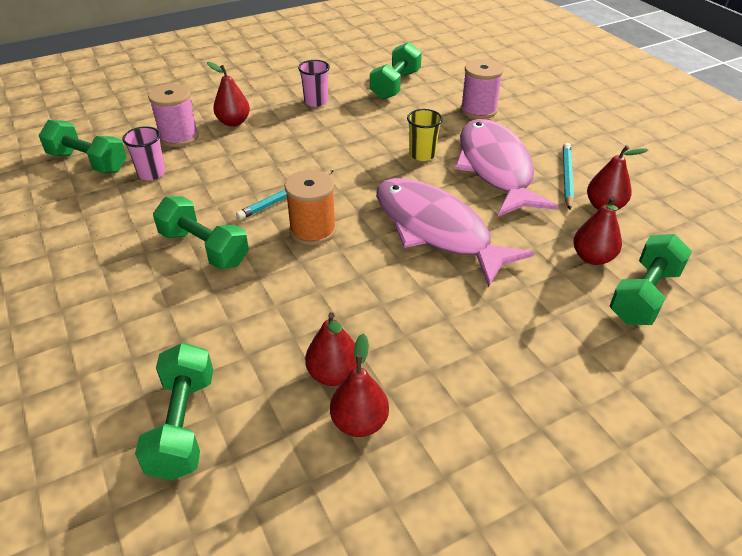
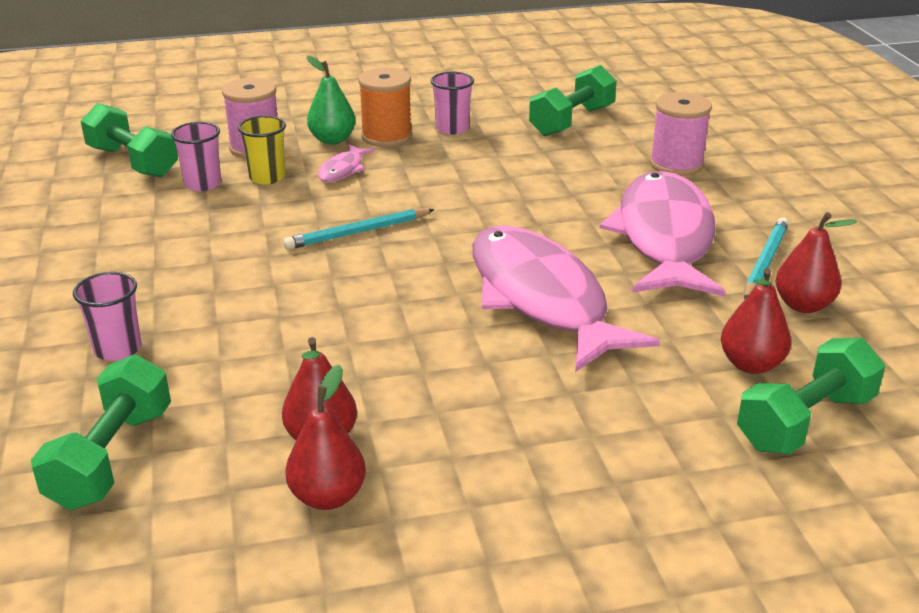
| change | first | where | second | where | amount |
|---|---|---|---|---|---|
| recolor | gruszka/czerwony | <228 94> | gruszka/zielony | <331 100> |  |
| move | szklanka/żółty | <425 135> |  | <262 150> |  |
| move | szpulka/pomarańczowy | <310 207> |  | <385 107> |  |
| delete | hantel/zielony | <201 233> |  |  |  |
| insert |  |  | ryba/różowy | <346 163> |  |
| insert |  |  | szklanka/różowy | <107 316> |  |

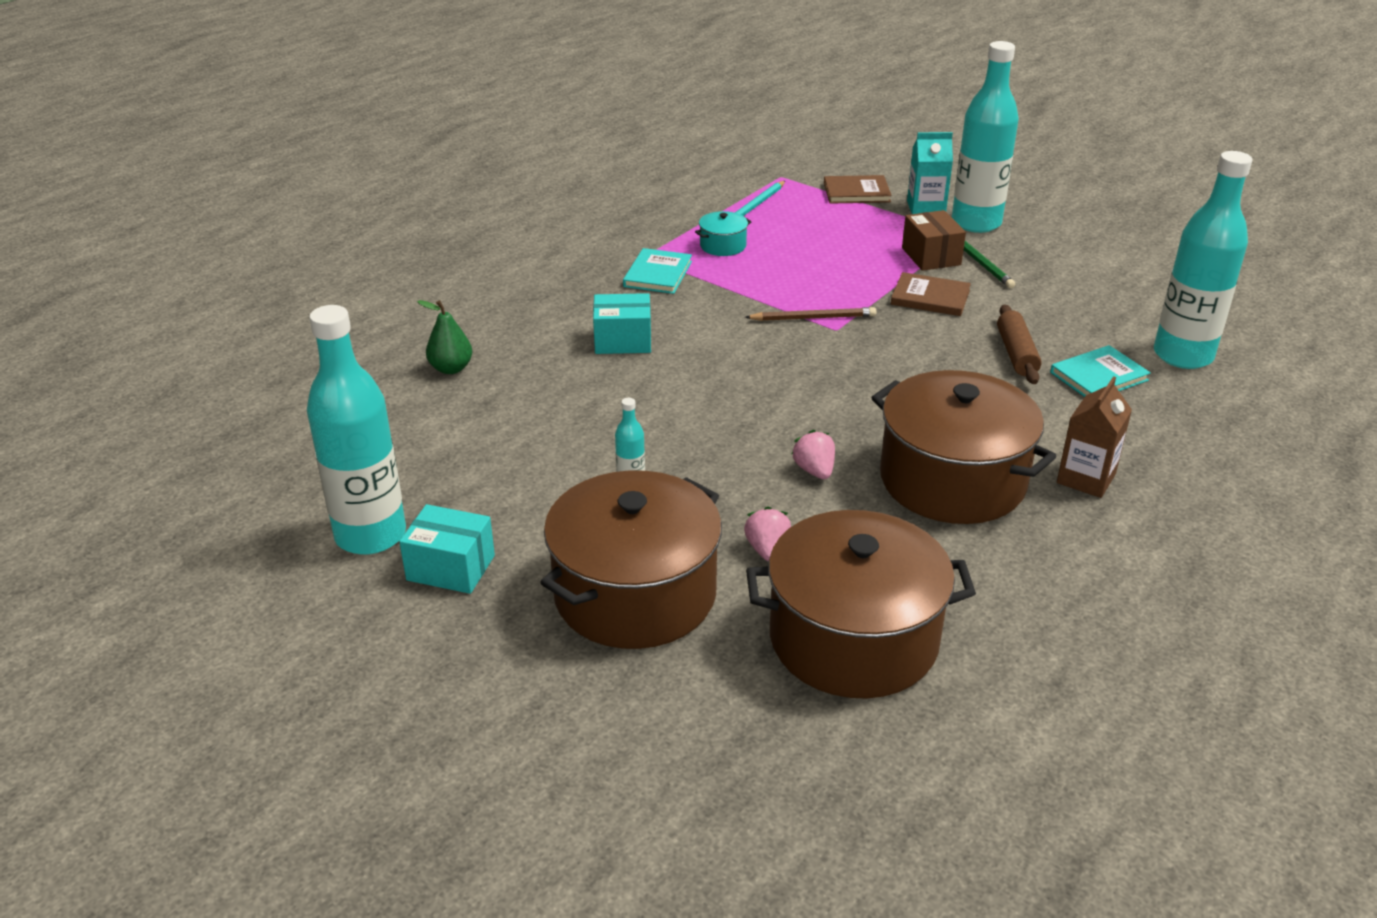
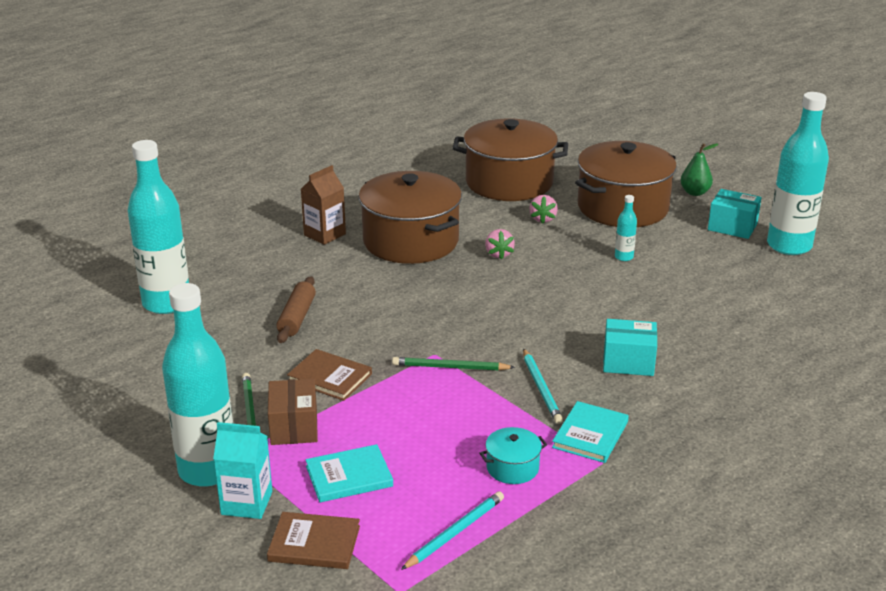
| change | first | where | second | where | amount |
|---|---|---|---|---|---|
| move | gruszka/zielony | <444 337> |  | <699 169> |  |
| recolor | ołówek/brązowy | <810 314> | ołówek/zielony | <453 364> |  |
| move | książka/turkusowy | <1100 371> |  | <349 473> |  |
| insert |  |  | ołówek/turkusowy | <543 386> |  |

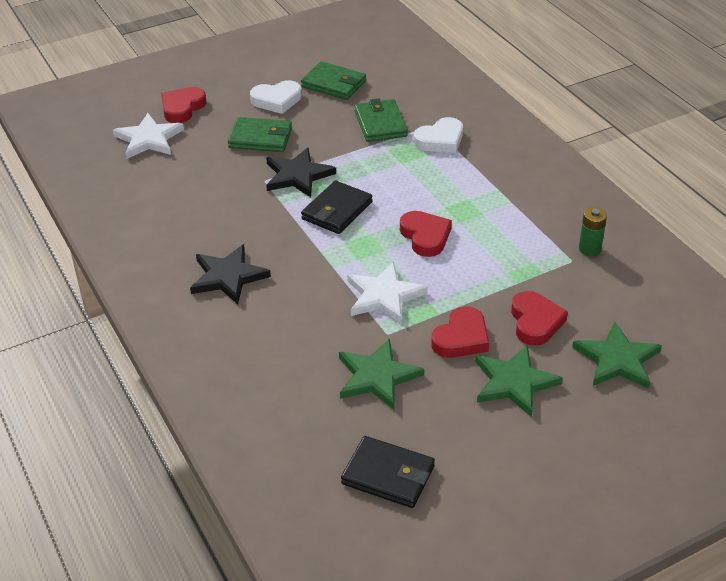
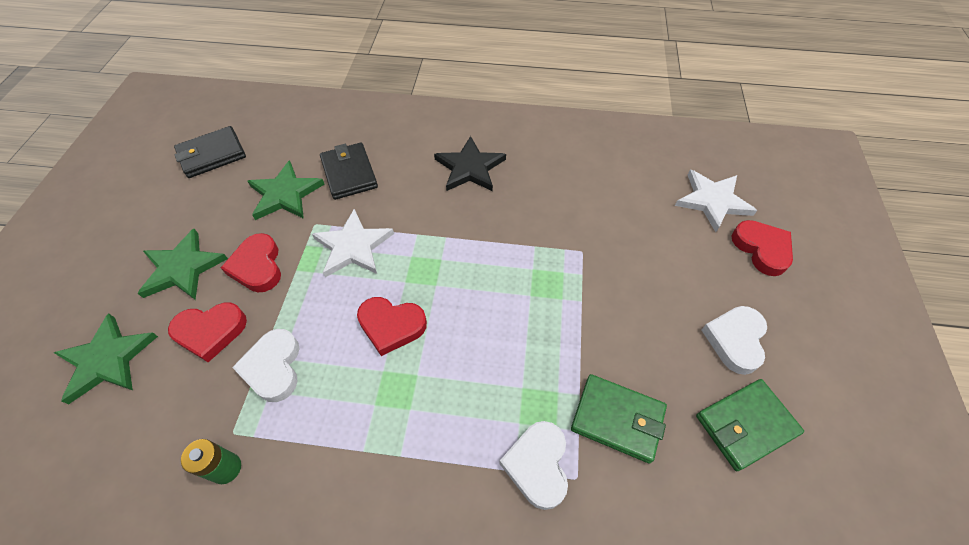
| change | first | where | second | where | amount |
|---|---|---|---|---|---|
| delete | portfel/zielony | <260 134> |  |  |  |
| delete | gwiazda/czarny | <301 172> |  |  |  |
| move | portfel/czarny | <336 207> |  | <349 171> |  |
| rotate | serce/czerwony | <539 318> |  | <207 332> | 45 degrees counterclockwise |
| insert |  |  | serce/biały | <266 365> |  |

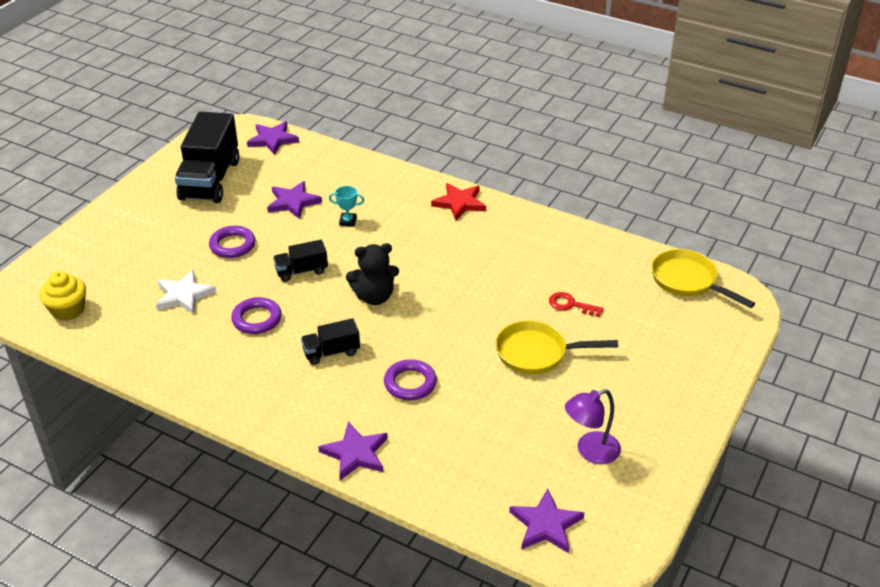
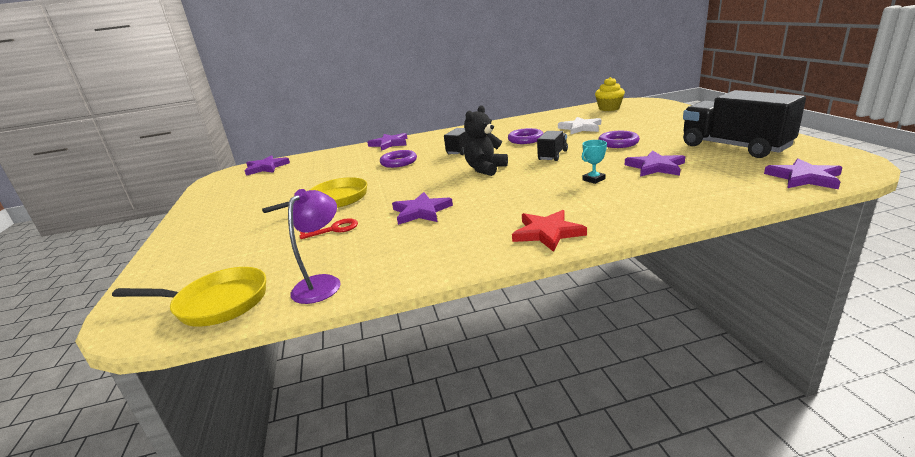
| change | first | where | second | where | amount |
|---|---|---|---|---|---|
| move | lampka/fioletowy | <593 426> |  | <314 246> |  |
| insert |  |  | gwiazda/fioletowy | <422 208> |  |

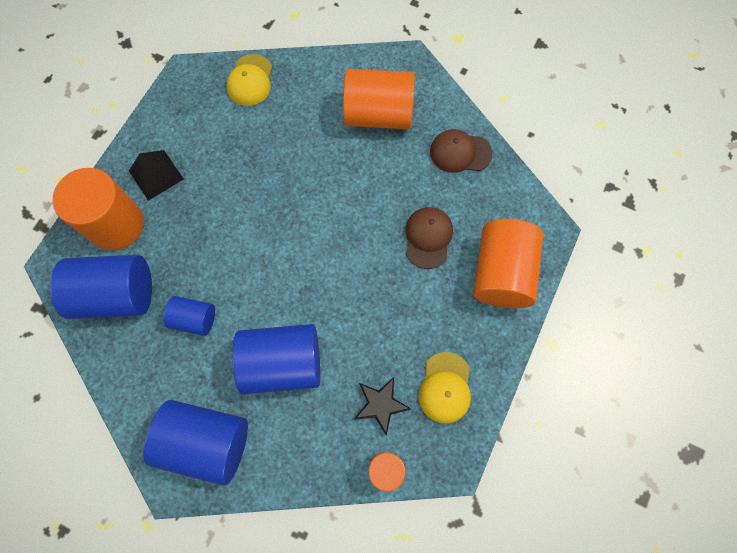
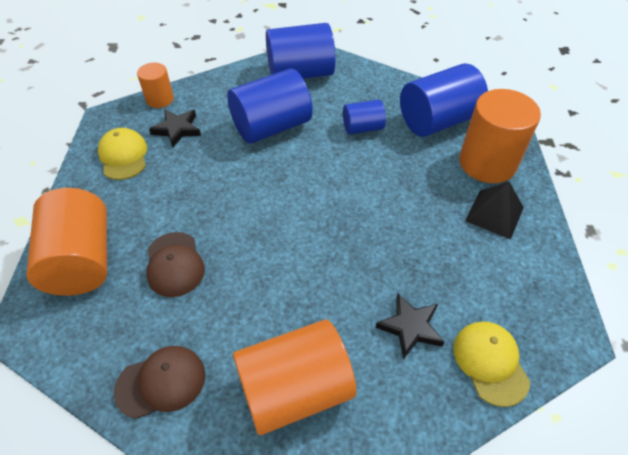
| change | first | where | second | where | amount |
|---|---|---|---|---|---|
| insert |  |  | gwiazda/czarny | <410 326> |  |

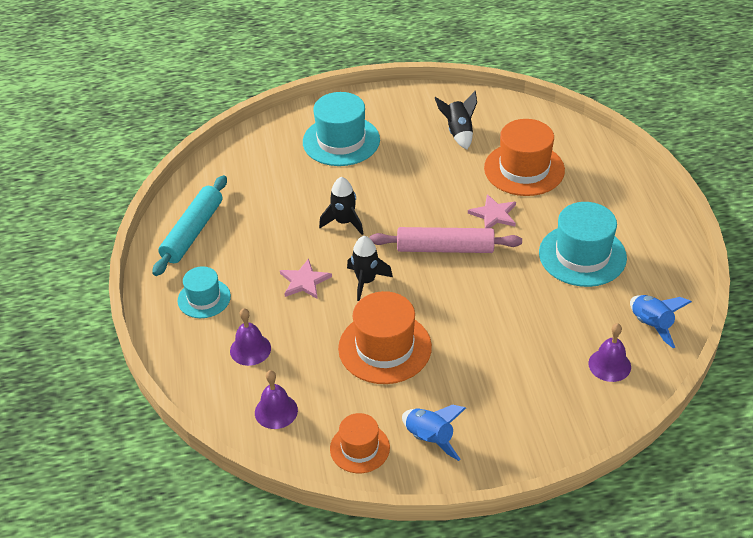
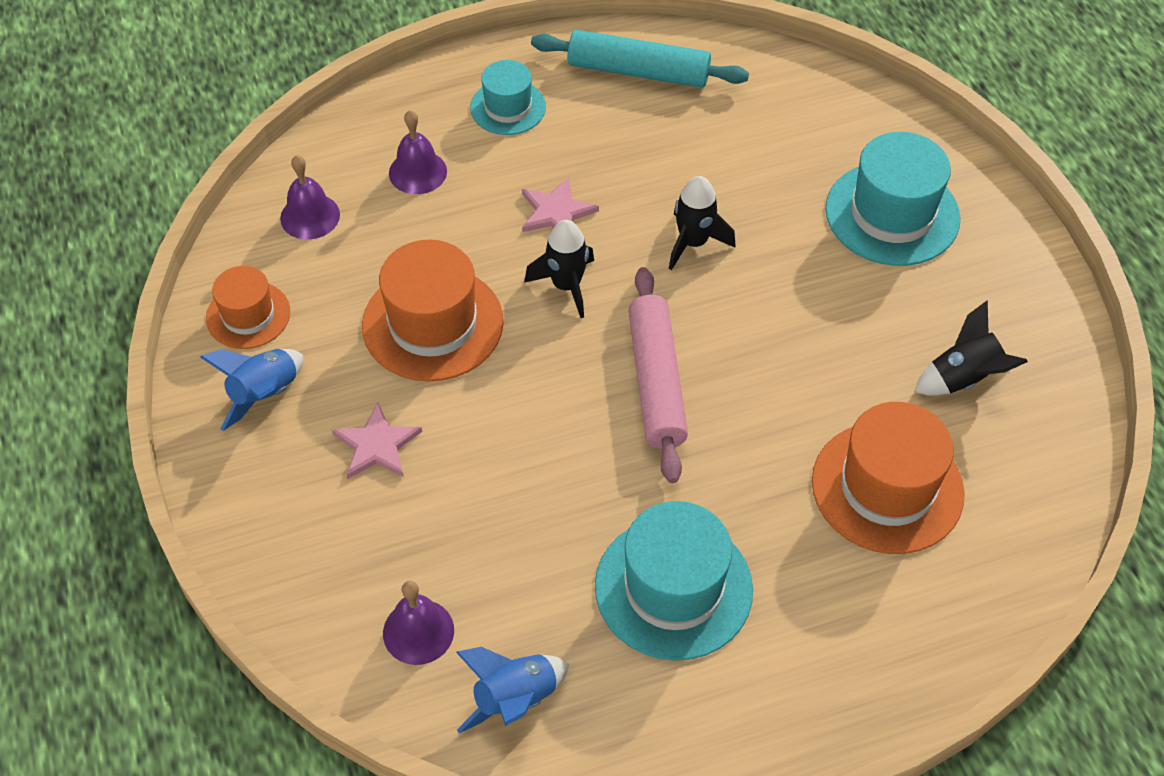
| change | first | where | second | where | amount |
|---|---|---|---|---|---|
| move | gwiazda/różowy | <492 211> |  | <377 440> |  |

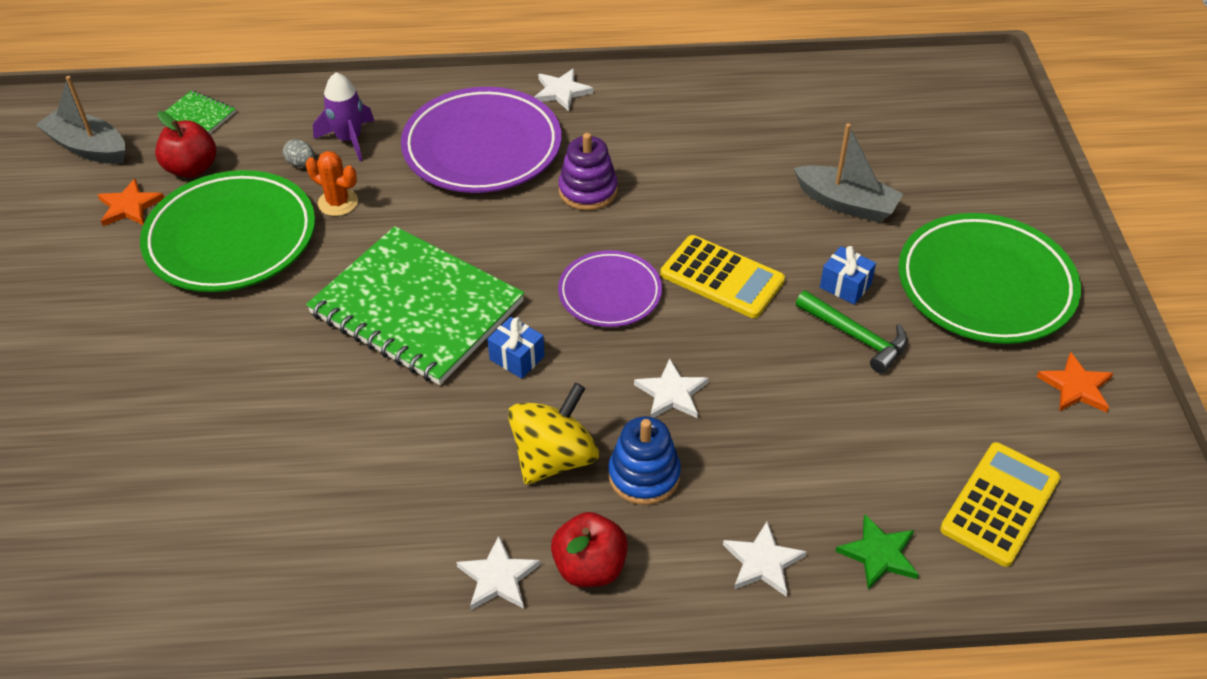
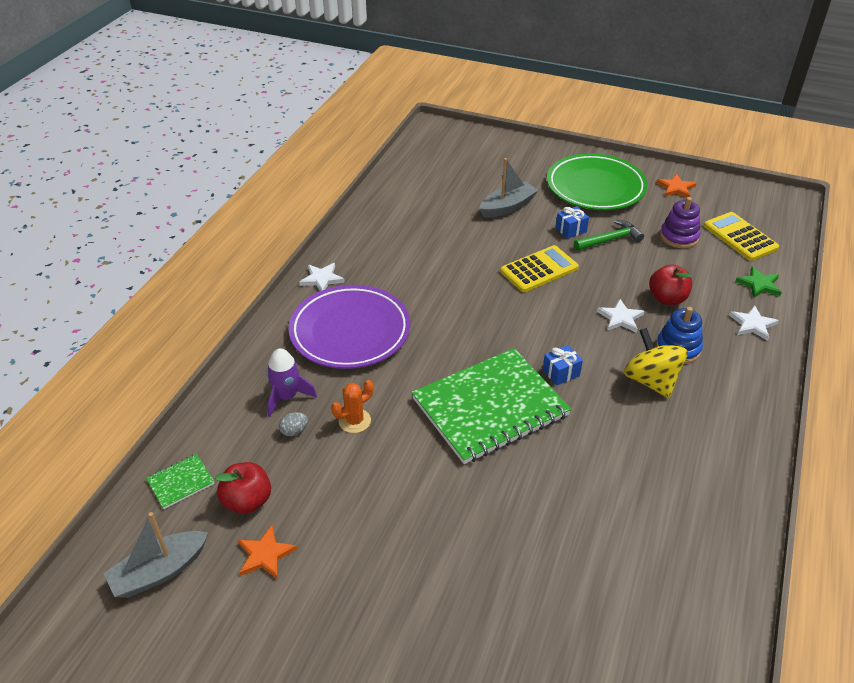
| change | first | where | second | where | amount |
|---|---|---|---|---|---|
| move | zabawka nakładanka/fioletowy | <588 172> |  | <680 222> |  |
| delete | talerz/zielony | <227 231> |  |  |  |
| delete | talerz/fioletowy | <610 288> |  |  |  |
| move | jabłko/czerwony | <589 549> |  | <670 284> |  |
| delete | gwiazda/biały | <498 573> |  |  |  |

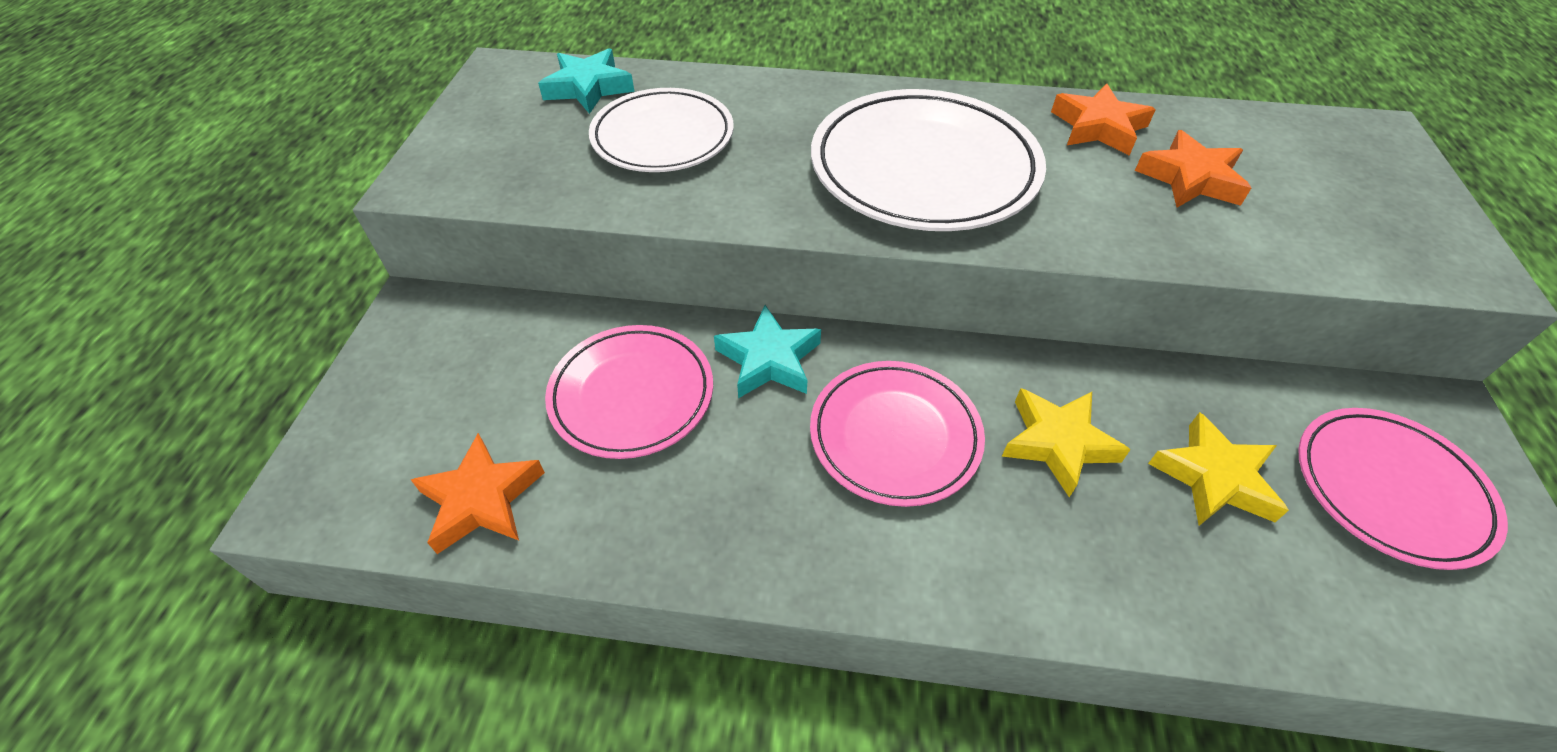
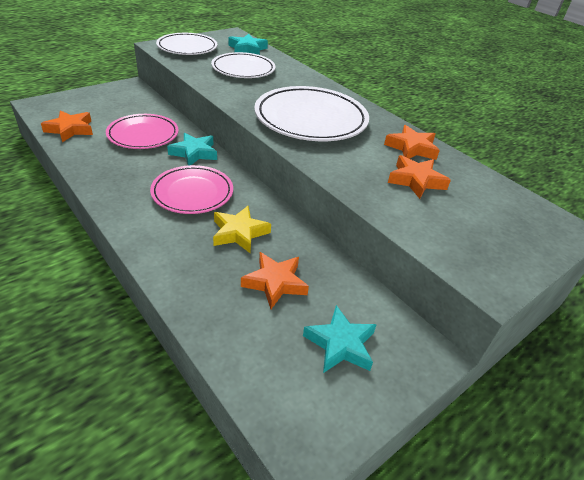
| change | first | where | second | where | amount |
|---|---|---|---|---|---|
| replace | talerz/różowy | <1403 489> | gwiazda/turkusowy | <340 339> |  |
| recolor | gwiazda/żółty | <1218 469> | gwiazda/pomarańczowy | <275 280> |  |
| insert |  |  | talerz/biały | <186 44> |  |

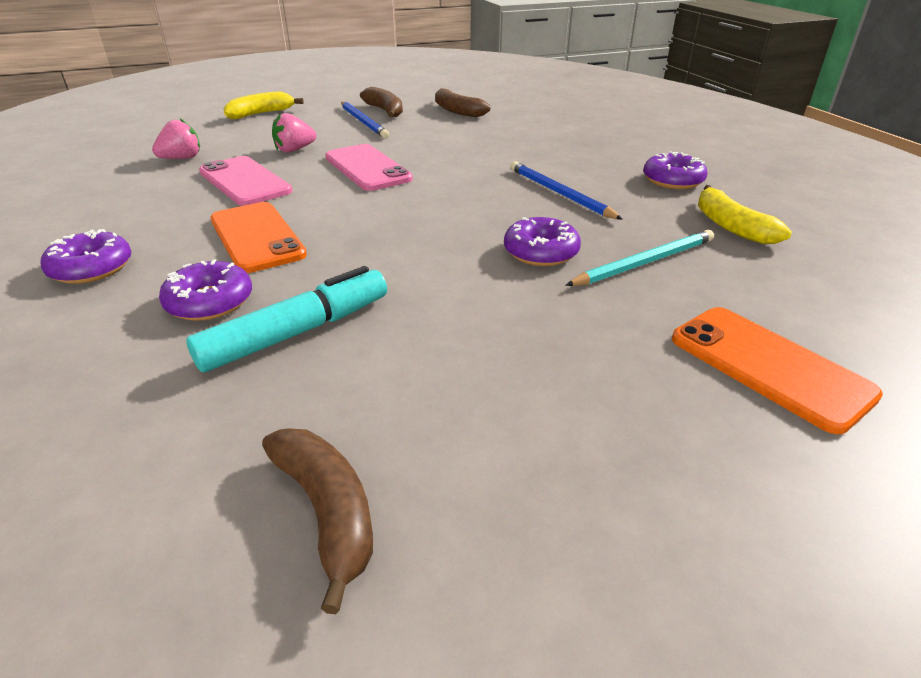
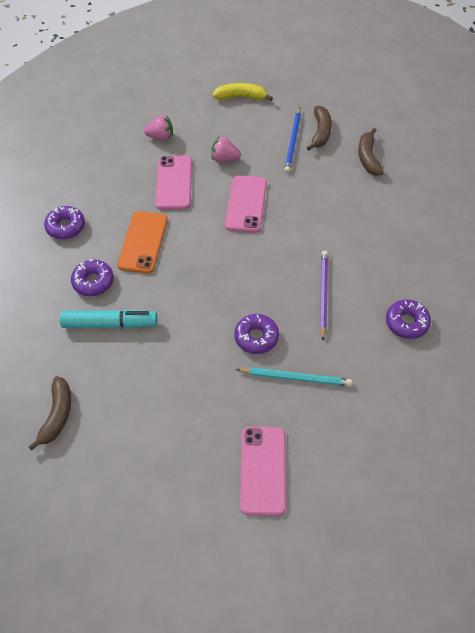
| change | first | where | second | where | amount |
|---|---|---|---|---|---|
| recolor | ołówek/niebieski | <566 190> | ołówek/fioletowy | <324 295> |  |
| delete | banan/żółty | <745 214> |  |  |  |
| recolor | telefon/pomarańczowy | <777 370> | telefon/różowy | <263 471> |  |

